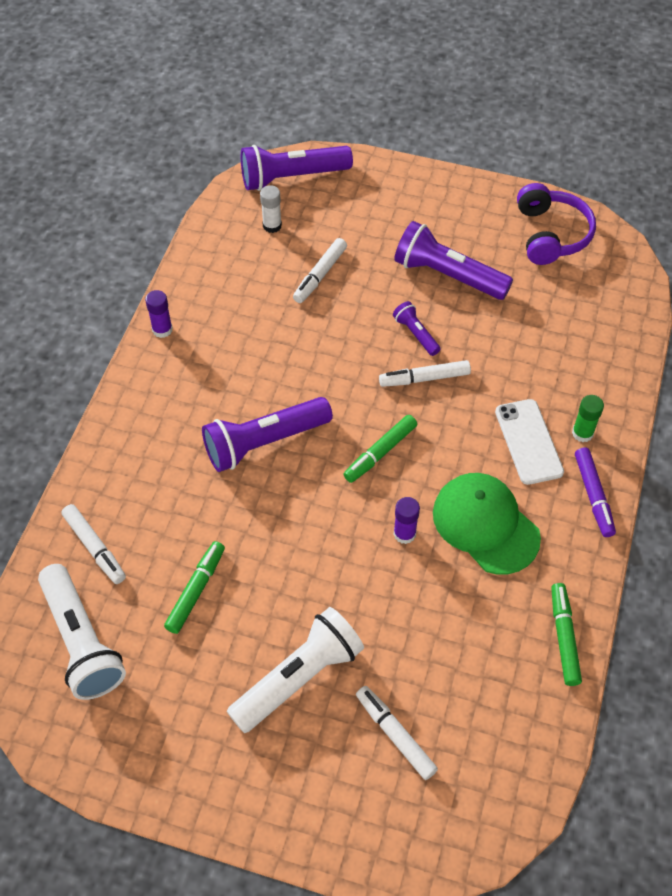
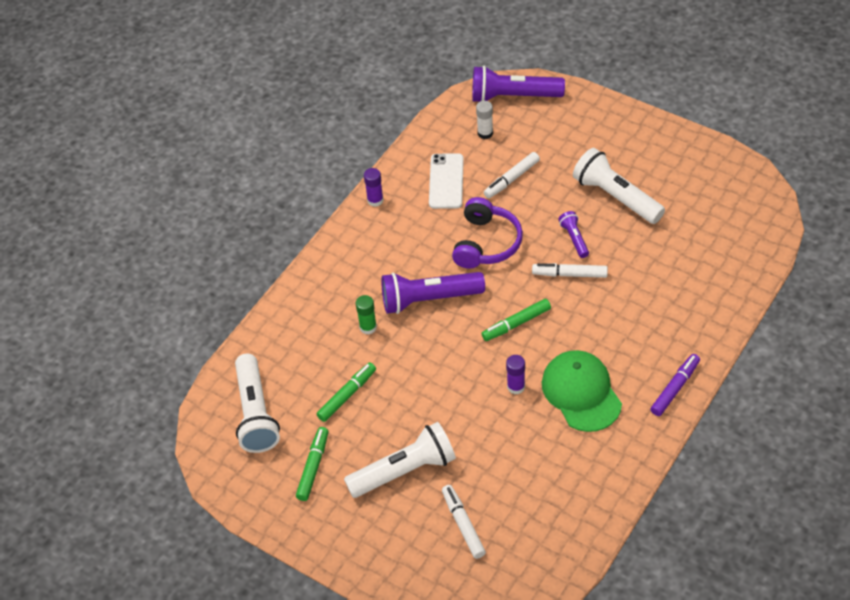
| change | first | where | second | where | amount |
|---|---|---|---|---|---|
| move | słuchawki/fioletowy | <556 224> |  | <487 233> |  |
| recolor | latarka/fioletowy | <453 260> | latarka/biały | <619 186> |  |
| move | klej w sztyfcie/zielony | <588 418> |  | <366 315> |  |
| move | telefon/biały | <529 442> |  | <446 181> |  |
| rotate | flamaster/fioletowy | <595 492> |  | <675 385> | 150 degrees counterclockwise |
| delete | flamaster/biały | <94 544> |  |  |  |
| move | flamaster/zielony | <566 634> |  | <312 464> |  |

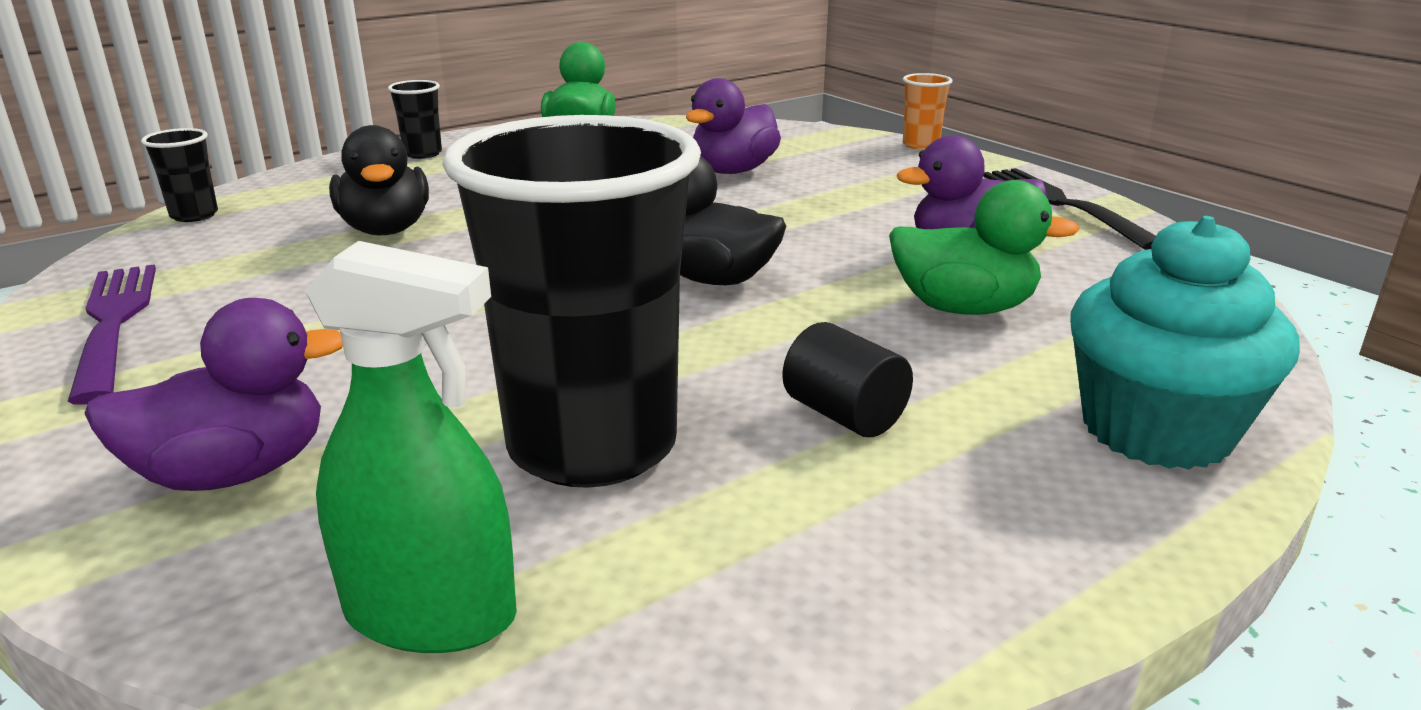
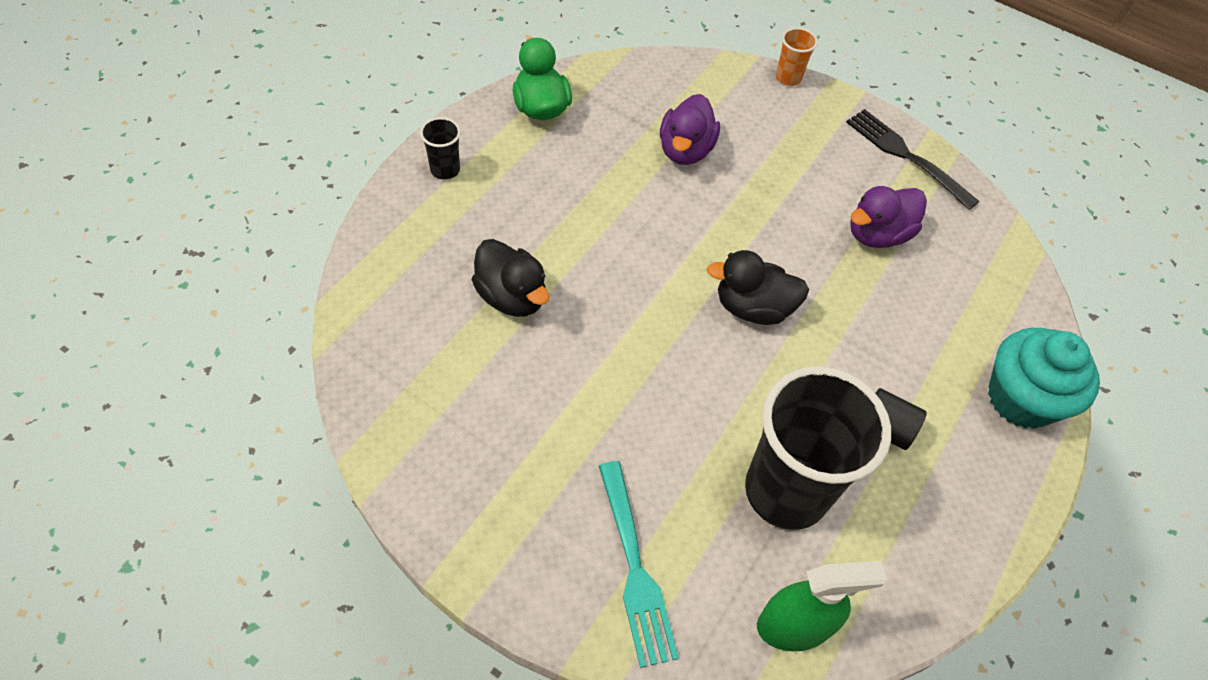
| change | first | where | second | where | amount |
|---|---|---|---|---|---|
| delete | szklanka/czarny | <179 175> |  |  |  |
| delete | kaczka/zielony | <984 247> |  |  |  |
| delete | widelec/fioletowy | <112 334> |  |  |  |
| replace | kaczka/fioletowy | <213 394> | widelec/turkusowy | <639 564> |  |

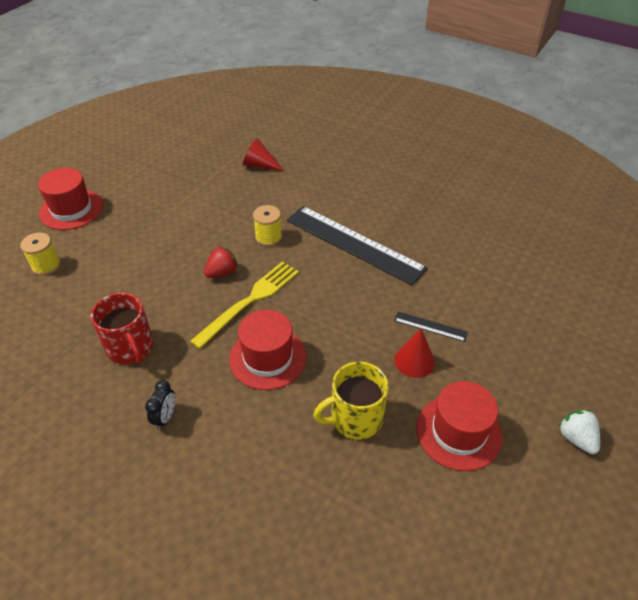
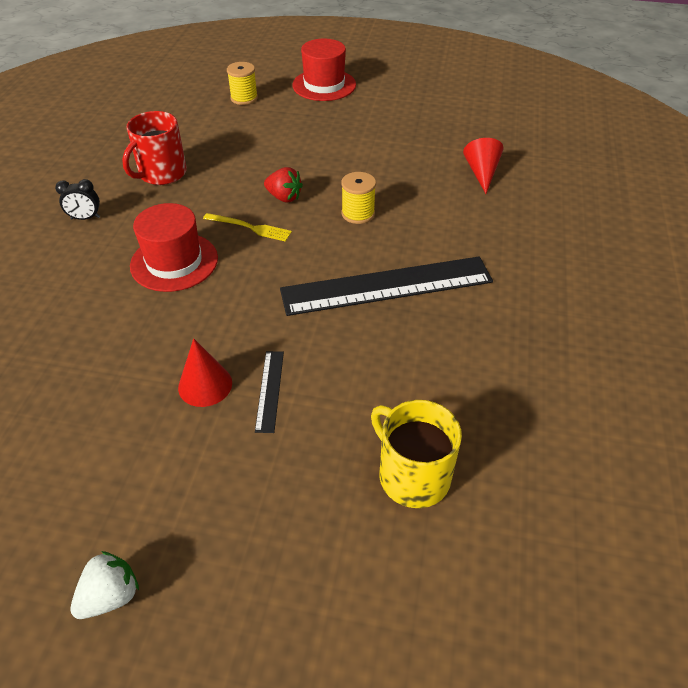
| change | first | where | second | where | amount |
|---|---|---|---|---|---|
| rotate | linijka/czarny | <357 246> |  | <386 286> | 60 degrees clockwise |
| resize | widelec/żółty | <244 305> |  | <247 227> | x0.59 |
| move | kubek/żółty | <351 400> |  | <416 454> |  |
| delete | kapelusz/czerwony | <459 426> |  |  |  |

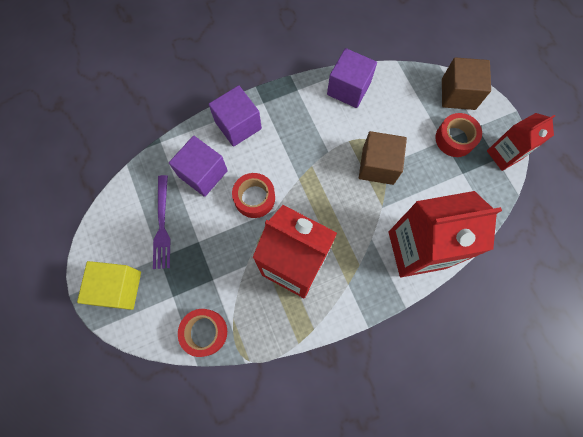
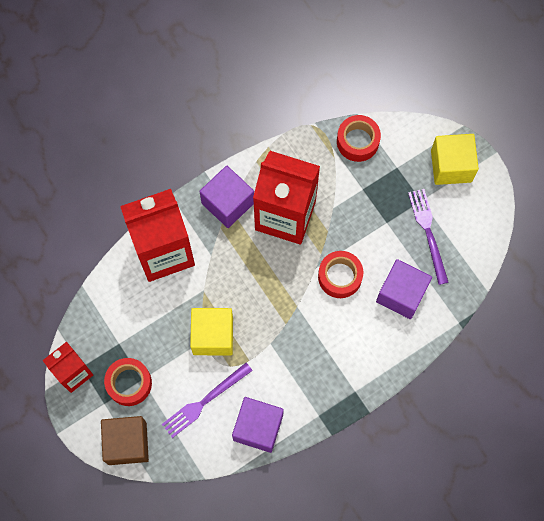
| change | first | where | second | where | amount |
|---|---|---|---|---|---|
| move | sześcian/fioletowy | <235 116> |  | <226 197> |  |
| recolor | sześcian/brązowy | <383 158> | sześcian/żółty | <211 331> |  |
| insert |  |  | widelec/fioletowy | <207 400> |  |

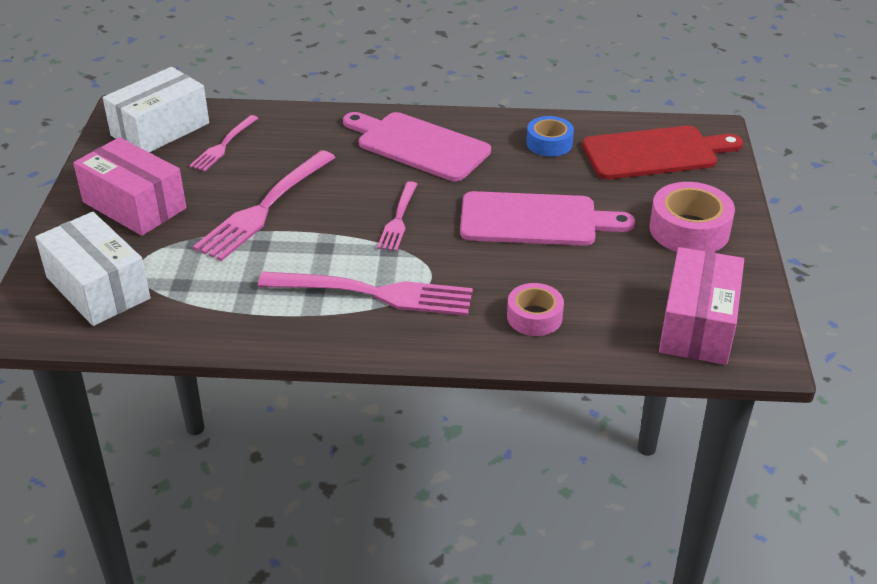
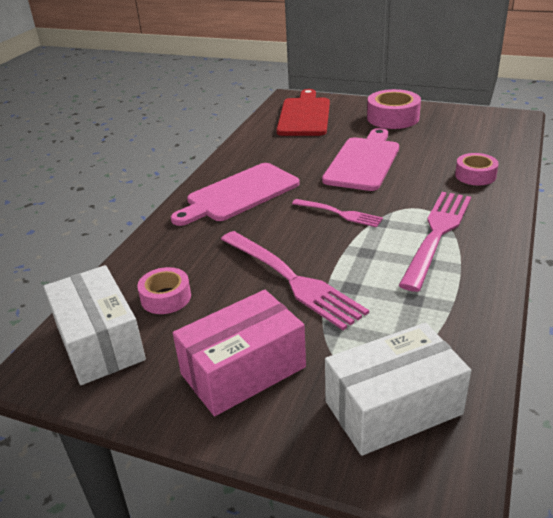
| change | first | where | second | where | amount |
|---|---|---|---|---|---|
| replace | widelec/różowy | <224 143> | taśma klejąca/różowy | <164 290> |  |
| delete | taśma klejąca/niebieski | <550 136> |  |  |  |
| delete | pudełko/różowy | <701 306> |  |  |  |

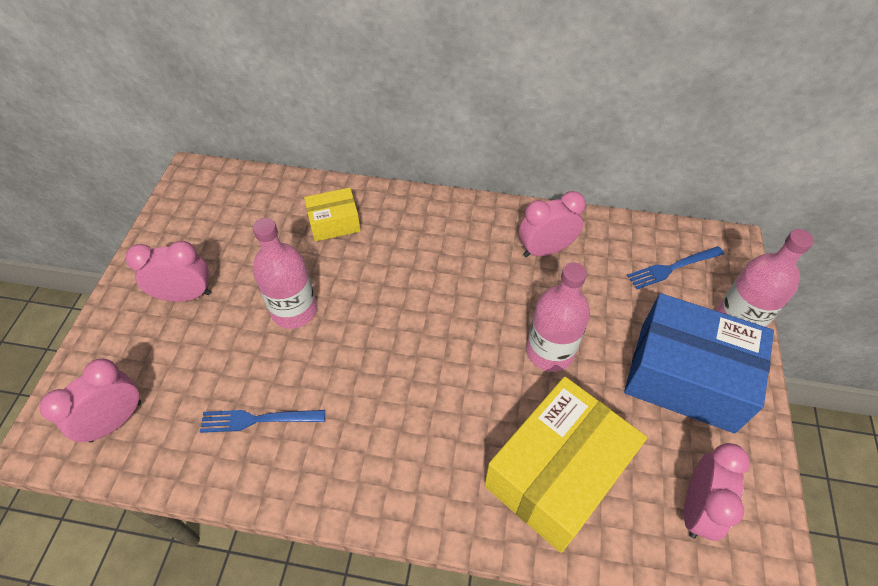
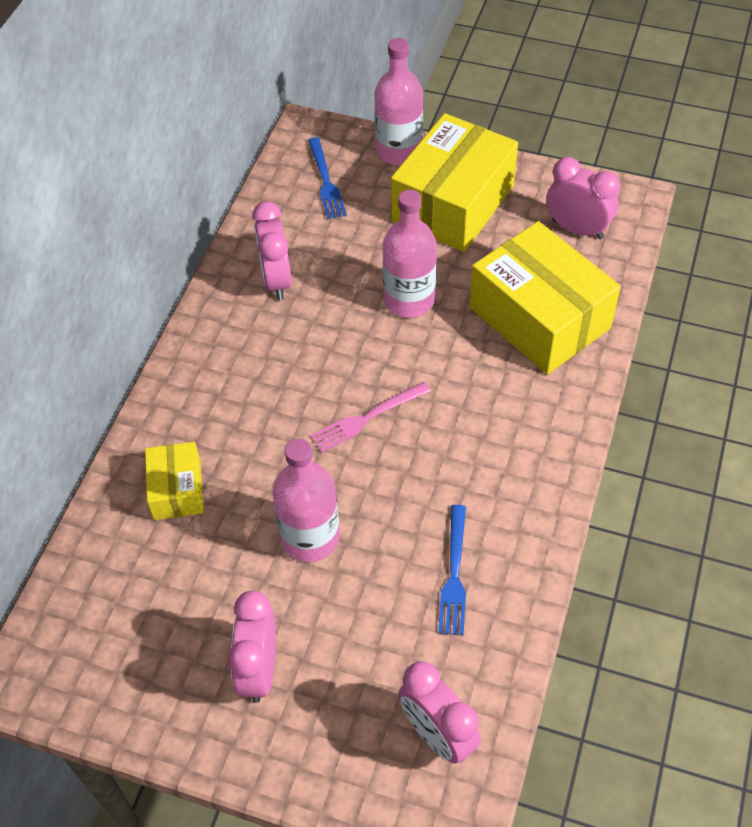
| change | first | where | second | where | amount |
|---|---|---|---|---|---|
| recolor | pudełko/niebieski | <699 363> | pudełko/żółty | <454 182> |  |
| insert |  |  | widelec/różowy | <371 417> |  |

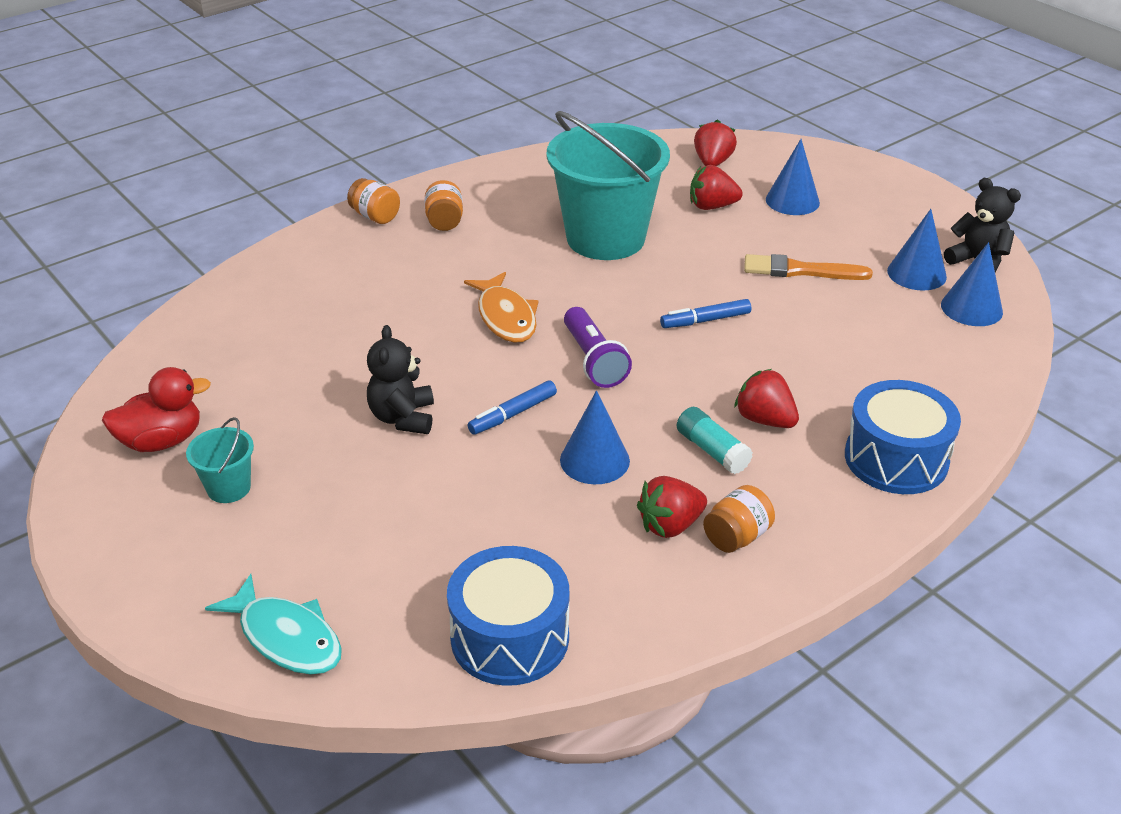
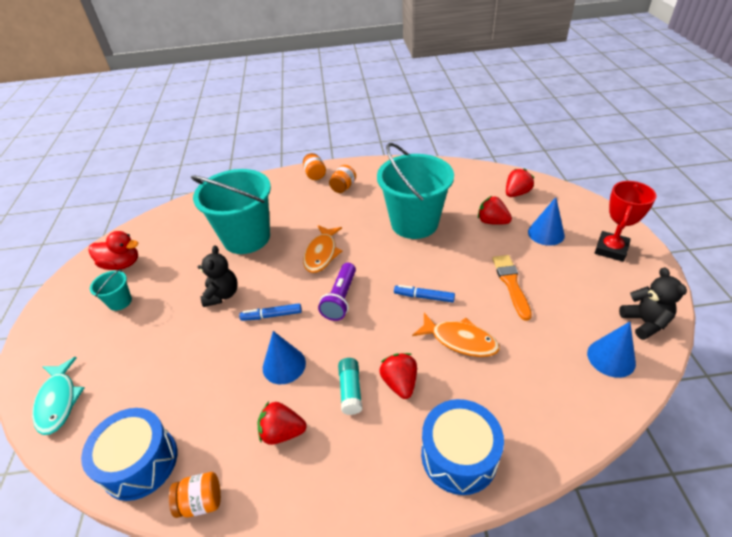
| change | first | where | second | where | amount |
|---|---|---|---|---|---|
| delete | stożek/niebieski | <917 250> |  |  |  |
| rotate | pędzel/pomarańczowy | <808 267> |  | <512 288> | 45 degrees clockwise |
| rotate | miś/czarny | <400 379> |  | <218 276> | 150 degrees clockwise |
| move | słoik/pomarańczowy | <739 519> |  | <195 495> |  |
| insert |  |  | wiadro/turkusowy | <231 211> |  |
| insert |  |  | puchar/czerwony | <625 221> |  |
| insert |  |  | ryba/pomarańczowy | <456 335> |  |

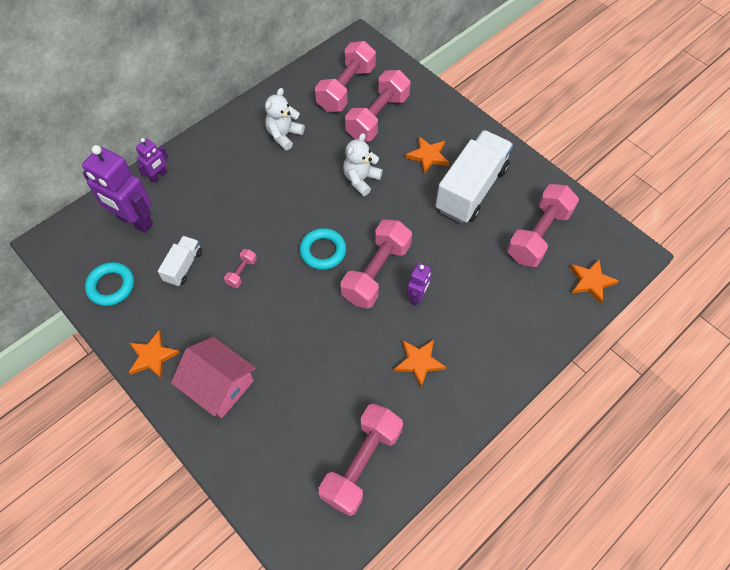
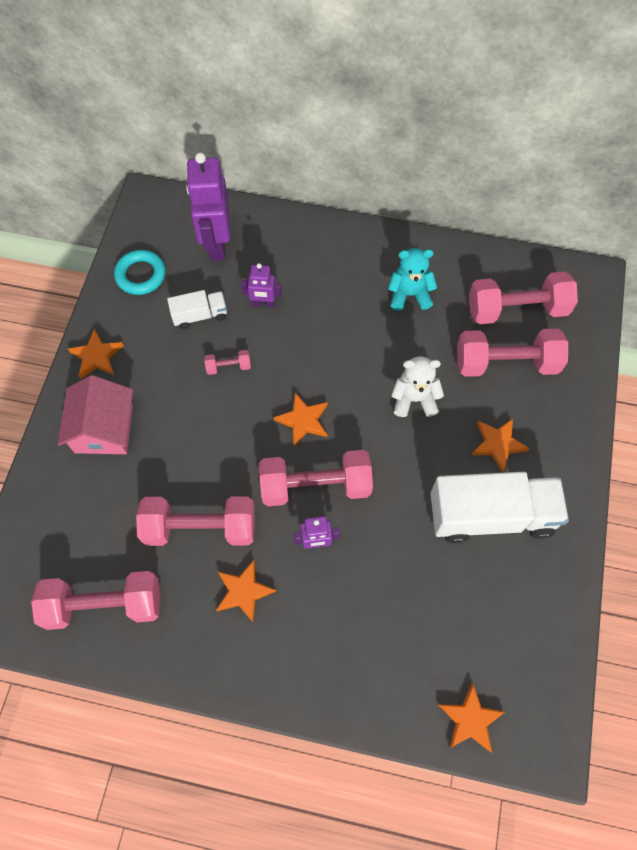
| change | first | where | second | where | amount |
|---|---|---|---|---|---|
| recolor | miś/biały | <285 119> | miś/turkusowy | <413 279> |  |
| move | robot/fioletowy | <152 160> |  | <261 285> |  |
| move | hantel/różowy | <543 225> |  | <195 521> |  |
| replace | pierścień/turkusowy | <322 249> | gwiazda/pomarańczowy | <301 419> |  |

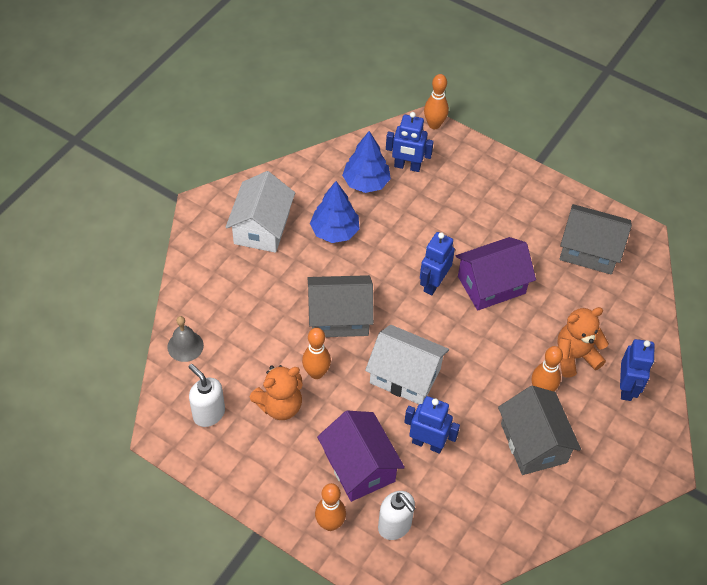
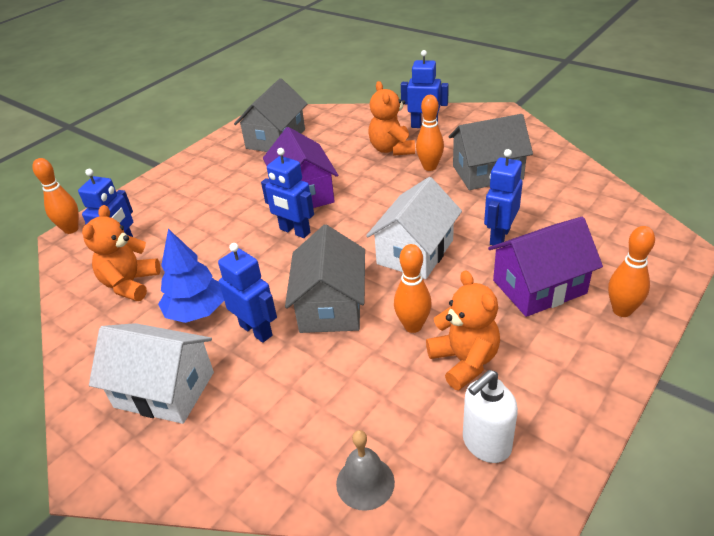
| change | first | where | second | where | amount |
|---|---|---|---|---|---|
| replace | drzewko/niebieski | <366 162> | miś/pomarańczowy | <121 253> |  |
| delete | dozownik mydła/biały | <397 515> |  |  |  |
| insert |  |  | robot/niebieski | <247 293> |  |

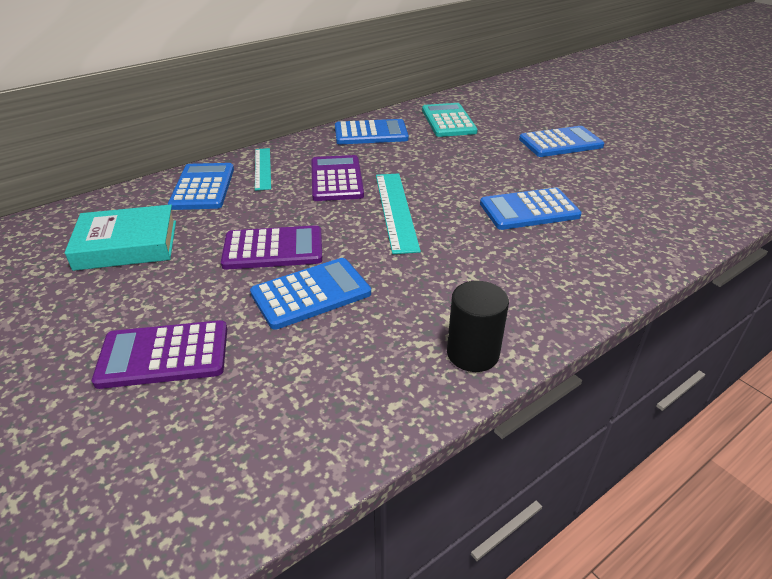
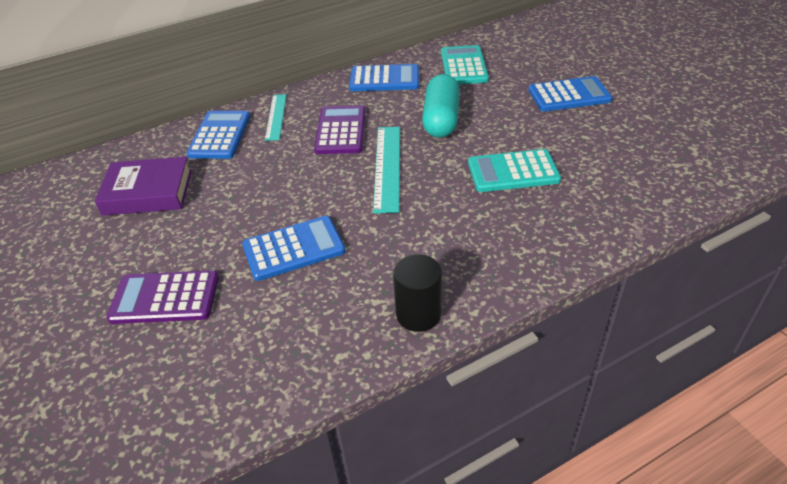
| change | first | where | second | where | amount |
|---|---|---|---|---|---|
| recolor | kalkulator/niebieski | <531 209> | kalkulator/turkusowy | <514 170> |  |
| recolor | książka/turkusowy | <120 237> | książka/fioletowy | <143 186> |  |
| delete | kalkulator/fioletowy | <272 247> |  |  |  |
| insert |  |  | kapsułka/turkusowy | <441 106> |  |

